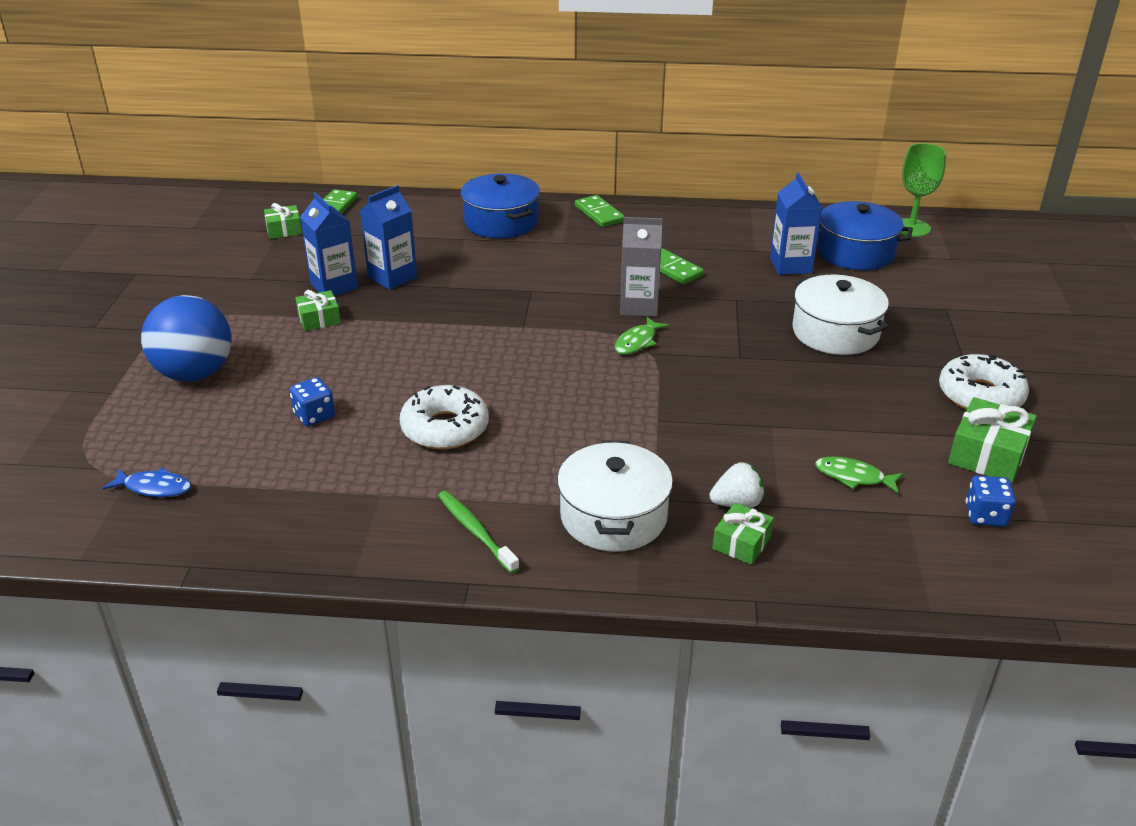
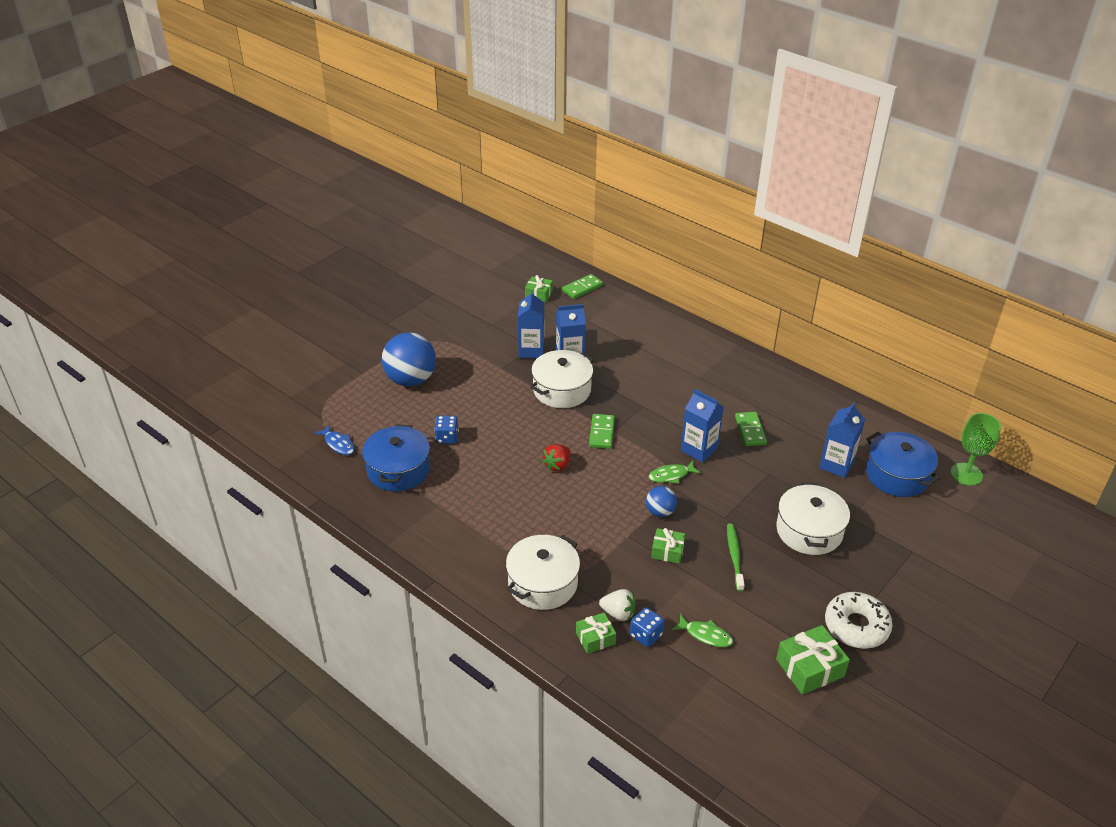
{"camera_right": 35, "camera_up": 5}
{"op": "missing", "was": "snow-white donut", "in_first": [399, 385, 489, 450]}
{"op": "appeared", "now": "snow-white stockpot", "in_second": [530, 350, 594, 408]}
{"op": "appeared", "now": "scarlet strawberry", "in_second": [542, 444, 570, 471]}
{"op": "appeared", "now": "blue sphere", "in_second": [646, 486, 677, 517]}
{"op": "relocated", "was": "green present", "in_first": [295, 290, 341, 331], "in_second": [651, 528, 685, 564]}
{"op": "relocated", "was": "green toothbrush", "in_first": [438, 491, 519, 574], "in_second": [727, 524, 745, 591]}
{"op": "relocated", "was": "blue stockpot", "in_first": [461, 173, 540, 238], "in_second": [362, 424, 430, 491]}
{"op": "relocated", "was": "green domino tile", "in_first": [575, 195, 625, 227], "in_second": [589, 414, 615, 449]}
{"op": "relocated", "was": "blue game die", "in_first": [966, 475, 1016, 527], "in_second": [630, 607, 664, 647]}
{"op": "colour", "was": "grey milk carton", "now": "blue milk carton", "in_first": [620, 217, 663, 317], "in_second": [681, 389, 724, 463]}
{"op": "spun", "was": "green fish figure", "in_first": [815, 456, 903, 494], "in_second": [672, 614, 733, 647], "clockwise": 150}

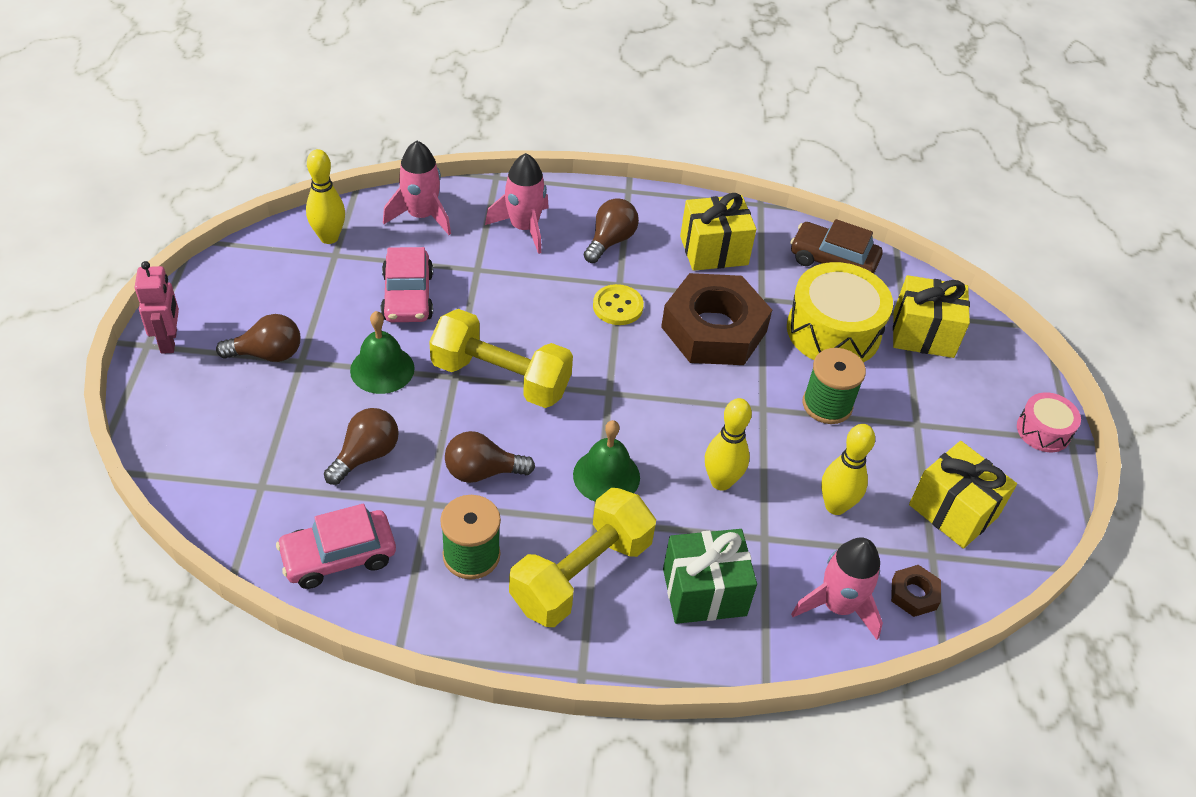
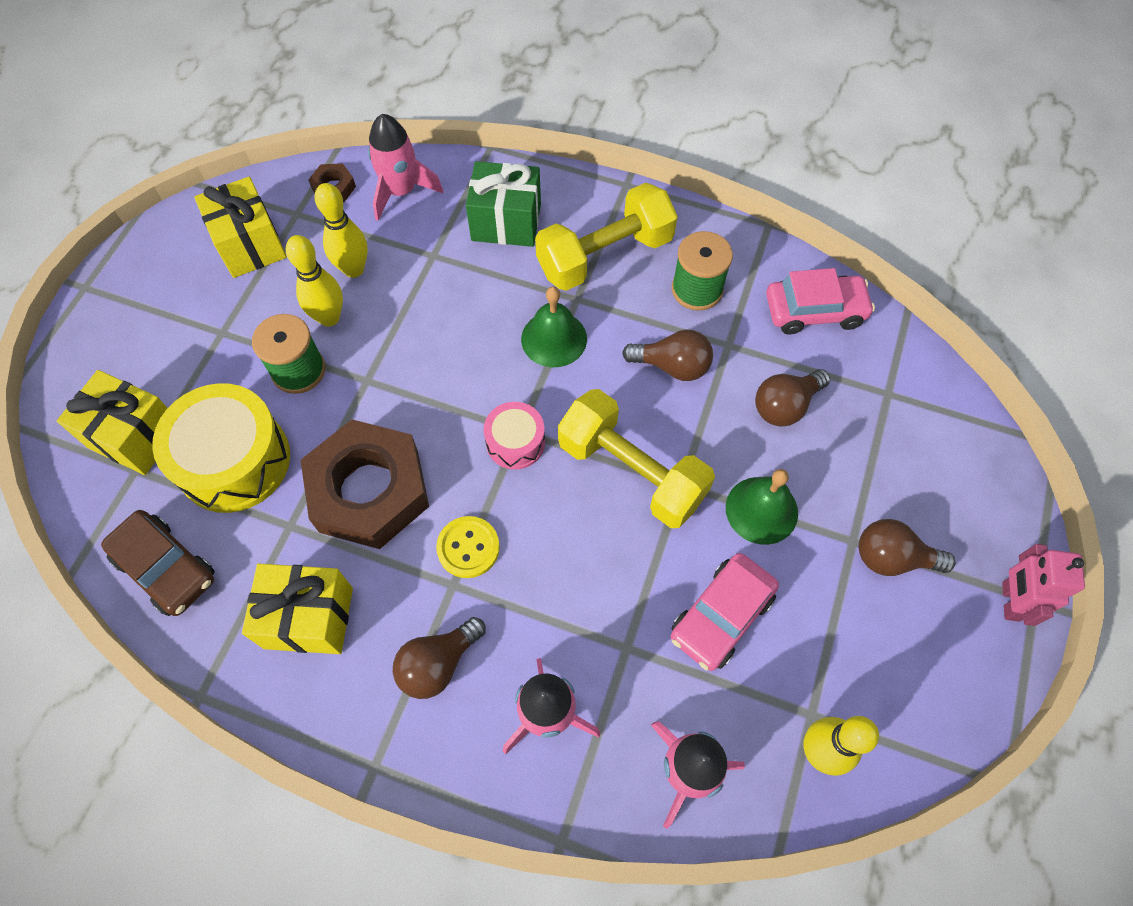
{"camera_right": -160, "camera_up": 15}
{"op": "relocated", "was": "bright yellow skittle", "in_first": [705, 398, 752, 491], "in_second": [286, 235, 343, 327]}
{"op": "relocated", "was": "rosy drum", "in_first": [1017, 392, 1081, 452], "in_second": [483, 402, 545, 470]}
{"op": "spun", "was": "rosy car", "in_first": [381, 247, 433, 322], "in_second": [671, 553, 779, 671], "clockwise": -150}

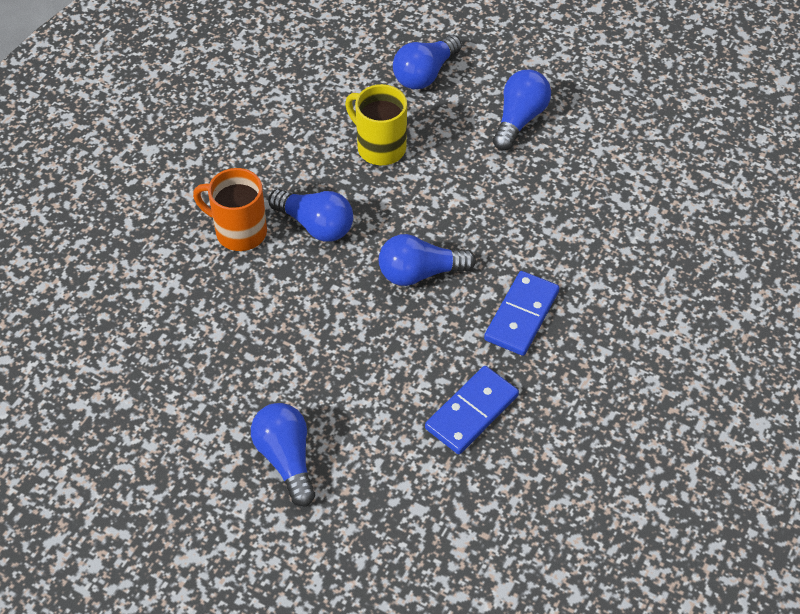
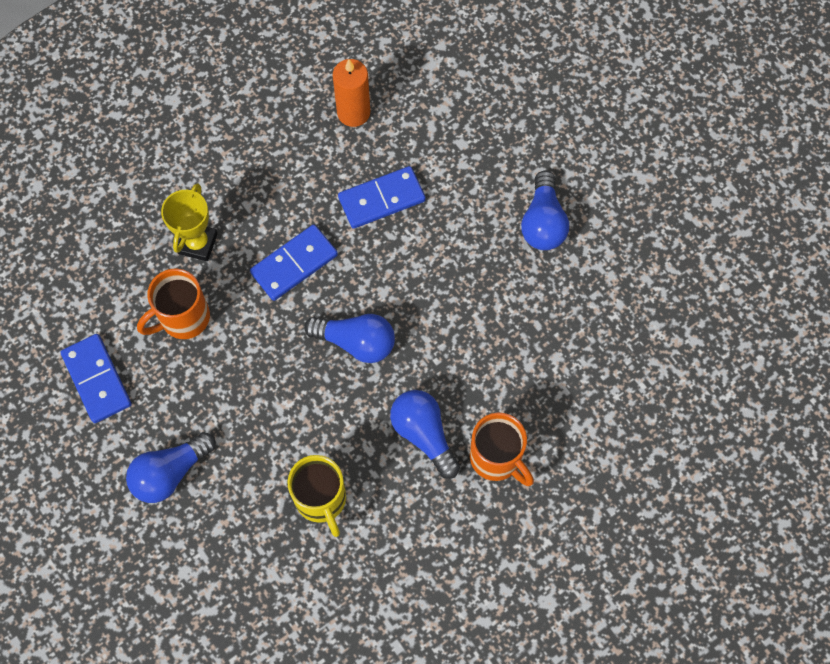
{"camera_right": -155, "camera_up": 15}
{"op": "missing", "was": "blue bulb", "in_first": [393, 35, 462, 89]}
{"op": "appeared", "now": "blue domino tile", "in_second": [60, 334, 132, 423]}
{"op": "appeared", "now": "bright orange coffee mug", "in_second": [137, 269, 210, 339]}
{"op": "appeared", "now": "bright yellow prize cup", "in_second": [161, 183, 218, 261]}
{"op": "appeared", "now": "bright orange wax candle", "in_second": [333, 59, 370, 127]}

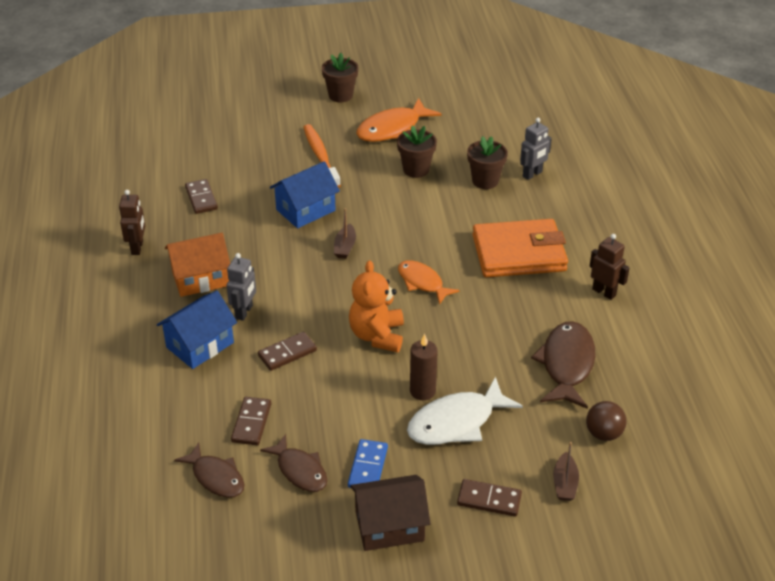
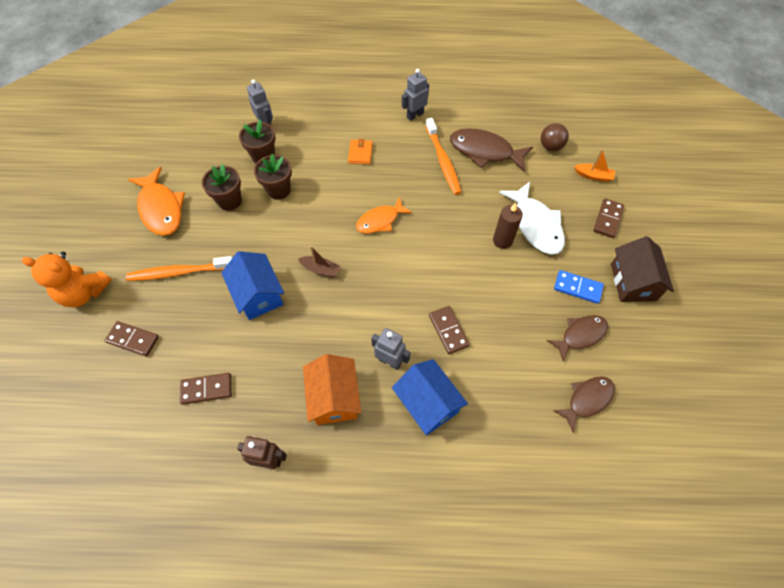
{"camera_right": -80, "camera_up": 20}
{"op": "appeared", "now": "bright orange toothbrush", "in_second": [425, 118, 461, 195]}
{"op": "relocated", "was": "russet domino tile", "in_first": [231, 397, 271, 445], "in_second": [104, 321, 159, 356]}
{"op": "relocated", "was": "russet flower pot", "in_first": [322, 53, 358, 102], "in_second": [254, 153, 292, 200]}
{"op": "relocated", "was": "bright orange teddy", "in_first": [349, 260, 404, 352], "in_second": [22, 252, 112, 307]}
{"op": "colour", "was": "russet boat", "now": "bright orange boat", "in_first": [553, 442, 579, 501], "in_second": [574, 149, 615, 182]}
{"op": "colour", "was": "russet toy robot", "now": "grey toy robot", "in_first": [590, 234, 630, 300], "in_second": [402, 69, 429, 121]}
{"op": "size", "was": "bright orange billfold", "in_first": [472, 219, 568, 277], "in_second": [348, 139, 372, 164], "ratio": 0.41}

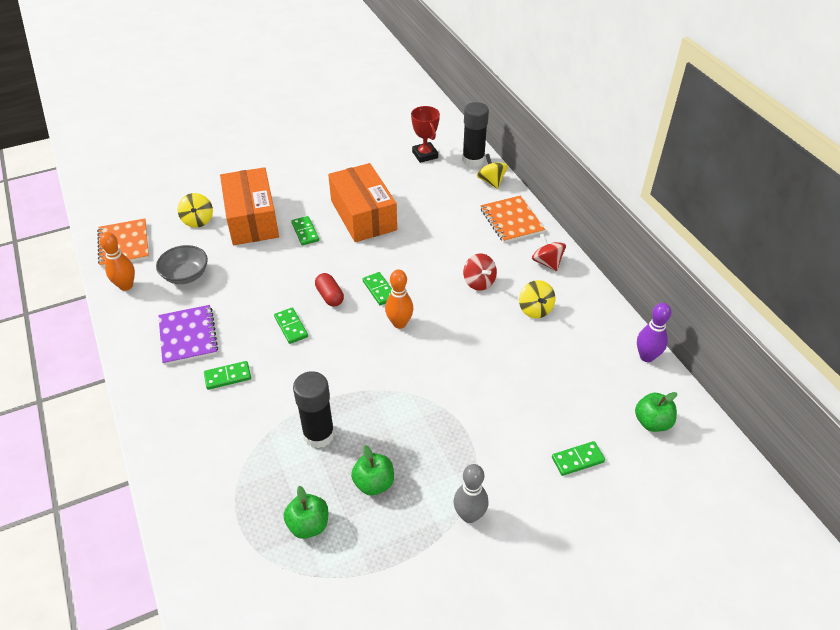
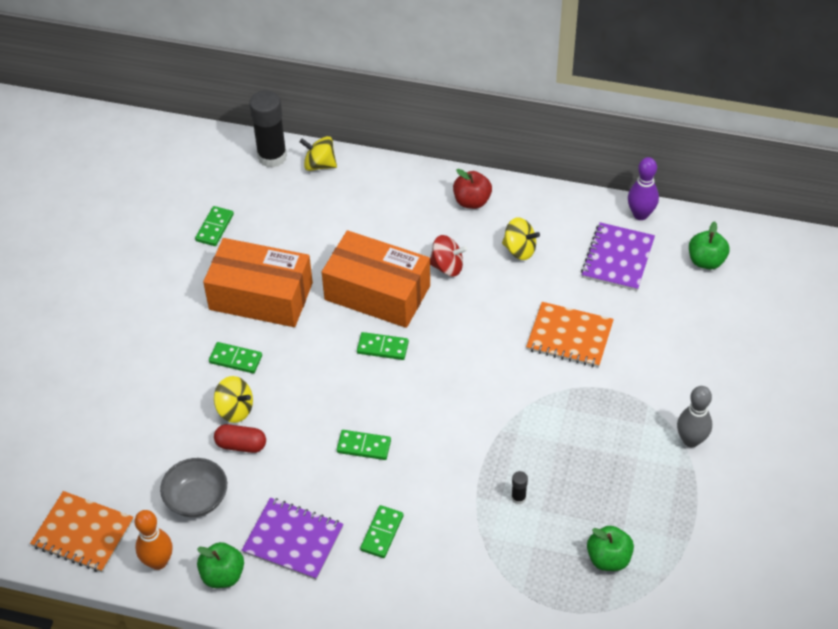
{"camera_right": -50, "camera_up": 5}
{"op": "missing", "was": "bright orange skittle", "in_first": [385, 269, 414, 329]}
{"op": "missing", "was": "scarlet prize cup", "in_first": [411, 106, 440, 163]}
{"op": "appeared", "now": "purple notebook", "in_second": [581, 222, 655, 291]}
{"op": "relocated", "was": "bright yellow spinning top", "in_first": [178, 193, 213, 228], "in_second": [214, 376, 253, 423]}
{"op": "relocated", "was": "bright orange package", "in_first": [220, 167, 279, 245], "in_second": [322, 230, 430, 328]}
{"op": "relocated", "was": "scarlet pill", "in_first": [315, 273, 344, 307], "in_second": [214, 424, 266, 453]}
{"op": "relocated", "was": "green toy apple", "in_first": [351, 445, 394, 495], "in_second": [197, 542, 244, 588]}
{"op": "relocated", "was": "bright orange notebook", "in_first": [480, 196, 545, 243], "in_second": [526, 302, 614, 367]}
{"op": "relocated", "was": "green domino tile", "in_first": [552, 441, 605, 476], "in_second": [195, 206, 234, 246]}
{"op": "exchanged", "was": "scarlet spinning top", "now": "scarlet toy apple", "in_first": [532, 233, 566, 271], "in_second": [453, 169, 492, 209]}
{"op": "size", "was": "ebony stick of glue", "in_first": [293, 371, 335, 448], "in_second": [511, 471, 528, 504], "ratio": 0.42}

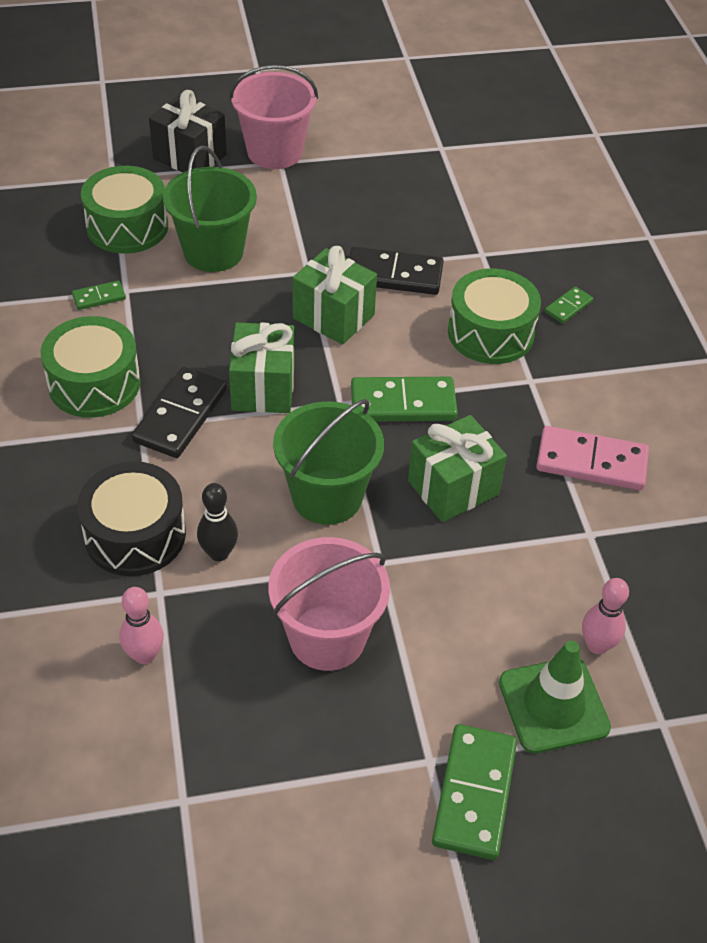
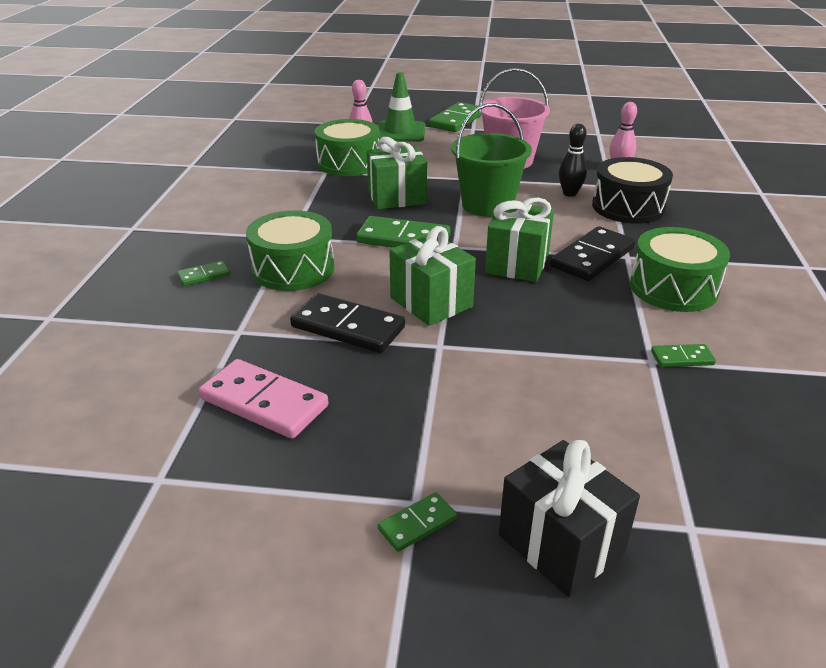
{"camera_right": -160, "camera_up": -15}
{"op": "missing", "was": "green pail", "in_first": [163, 146, 257, 272]}
{"op": "relocated", "was": "green drum", "in_first": [81, 166, 168, 254], "in_second": [315, 119, 380, 176]}
{"op": "relocated", "was": "rosy domino tile", "in_first": [536, 426, 649, 490], "in_second": [199, 359, 328, 439]}
{"op": "exchanged", "was": "rosy pail", "now": "green domino tile", "in_first": [229, 65, 318, 169], "in_second": [378, 492, 457, 552]}

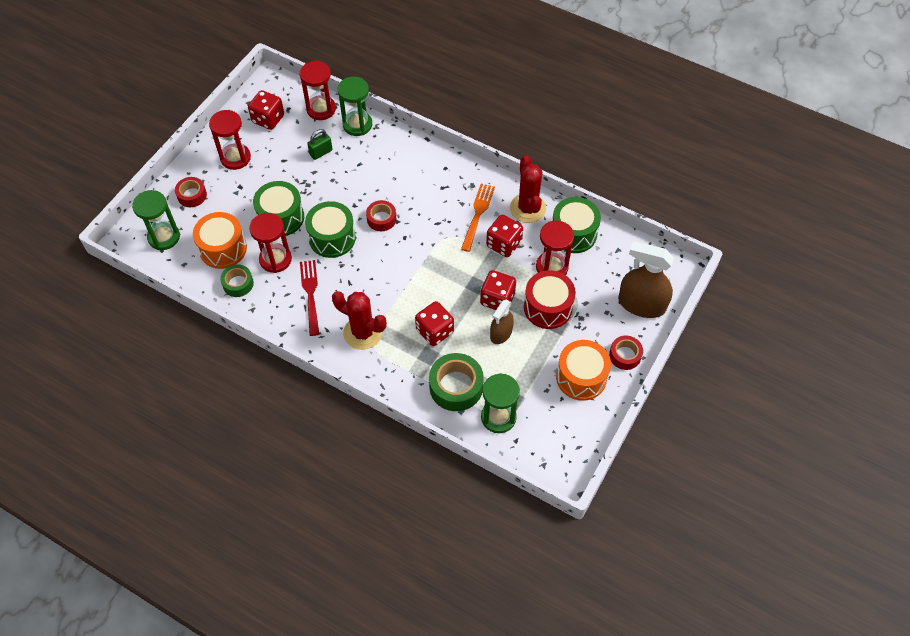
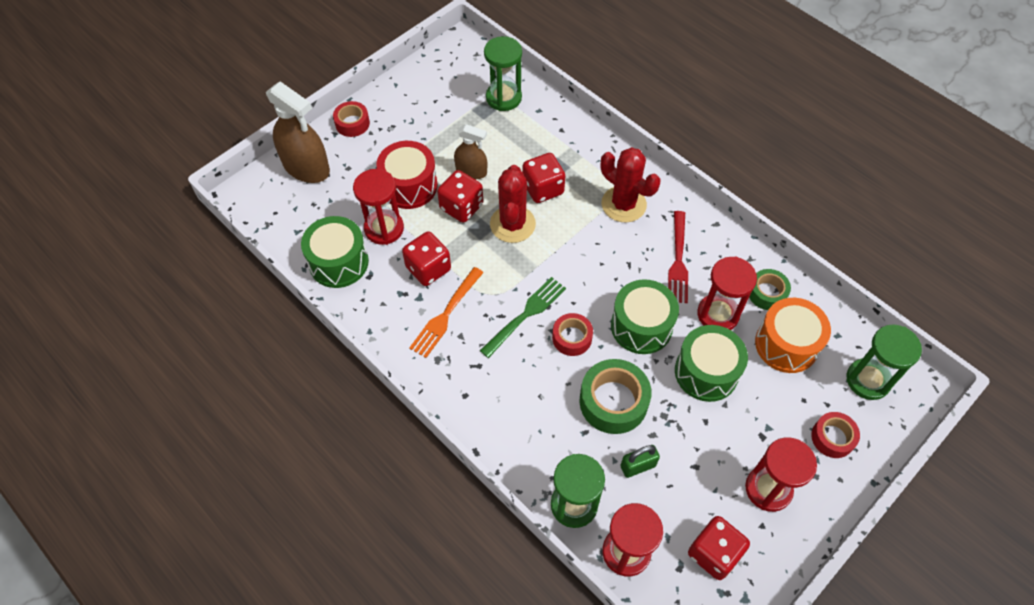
{"camera_right": -165, "camera_up": 0}
{"op": "missing", "was": "bright orange drum", "in_first": [556, 340, 611, 401]}
{"op": "appeared", "now": "green fork", "in_second": [480, 277, 566, 358]}
{"op": "relocated", "was": "green tape", "in_first": [429, 353, 484, 411], "in_second": [579, 359, 651, 434]}
{"op": "relocated", "was": "scarlet saguaro cactus", "in_first": [510, 155, 546, 223], "in_second": [490, 165, 536, 243]}
{"op": "spun", "was": "russet spray cleaner", "in_first": [490, 300, 514, 344], "in_second": [454, 124, 487, 179], "clockwise": 60}

